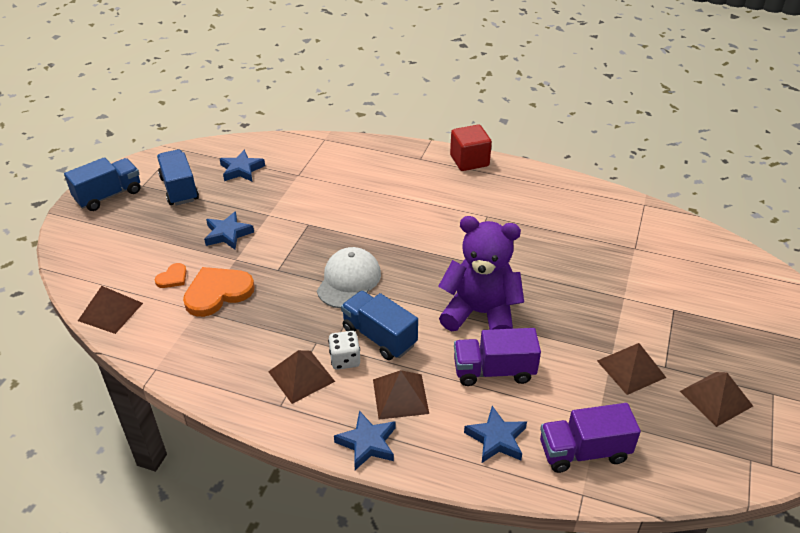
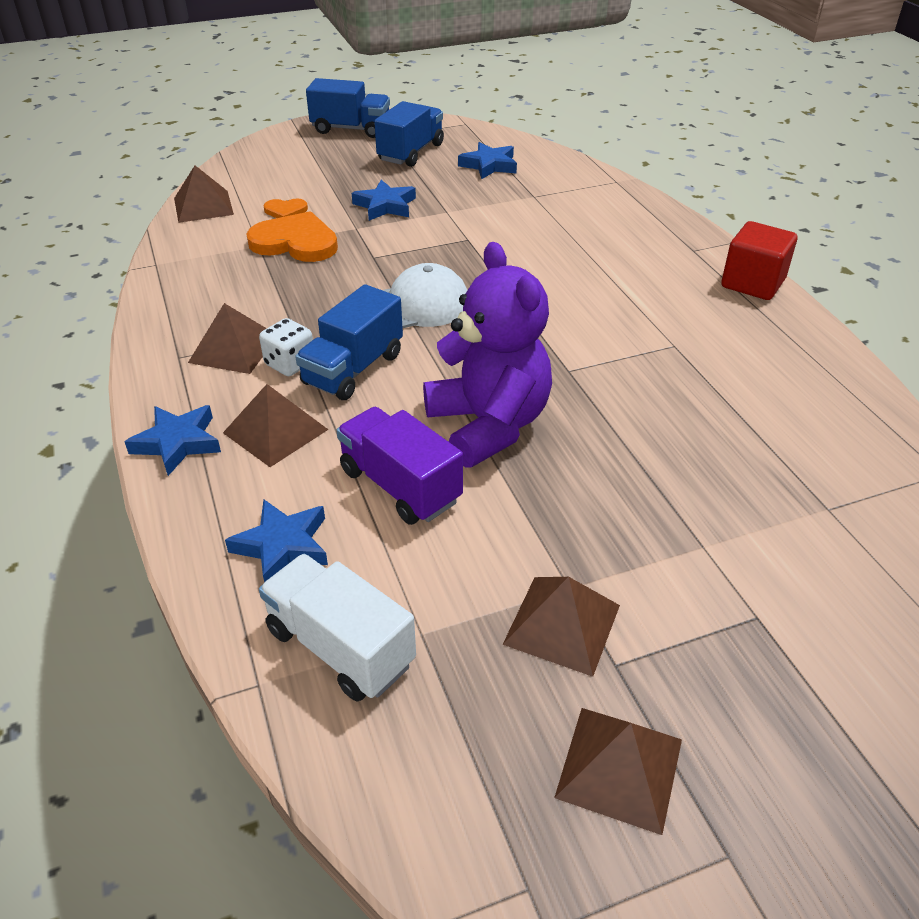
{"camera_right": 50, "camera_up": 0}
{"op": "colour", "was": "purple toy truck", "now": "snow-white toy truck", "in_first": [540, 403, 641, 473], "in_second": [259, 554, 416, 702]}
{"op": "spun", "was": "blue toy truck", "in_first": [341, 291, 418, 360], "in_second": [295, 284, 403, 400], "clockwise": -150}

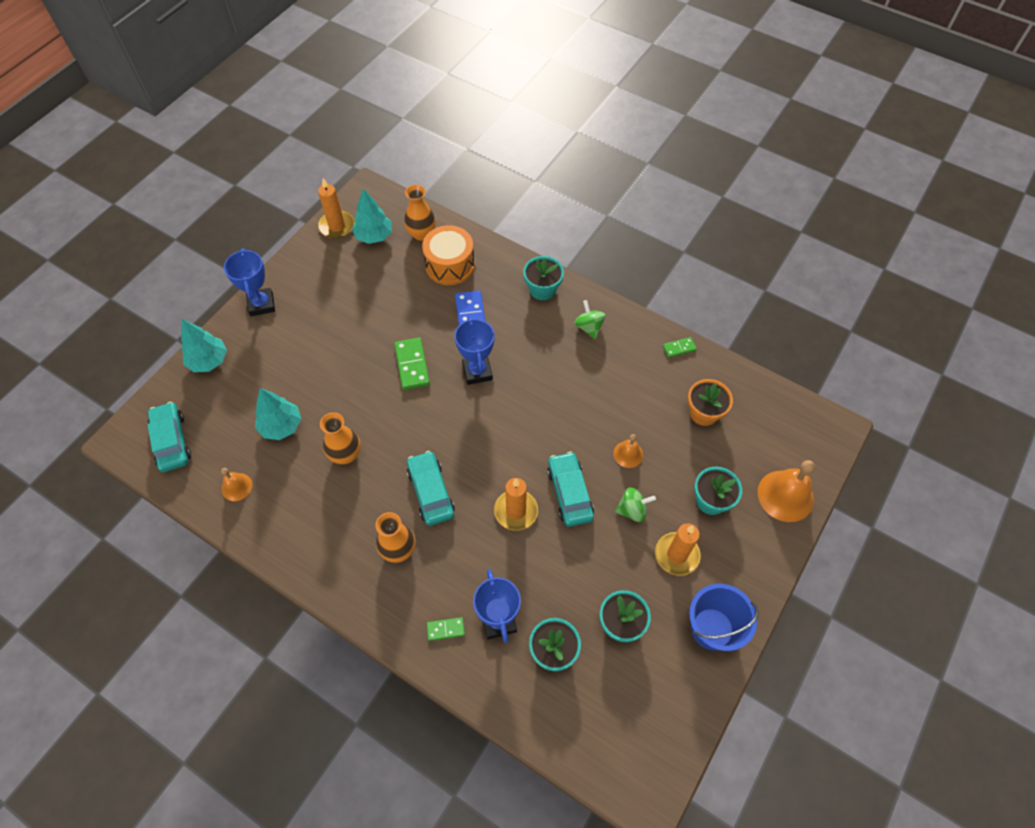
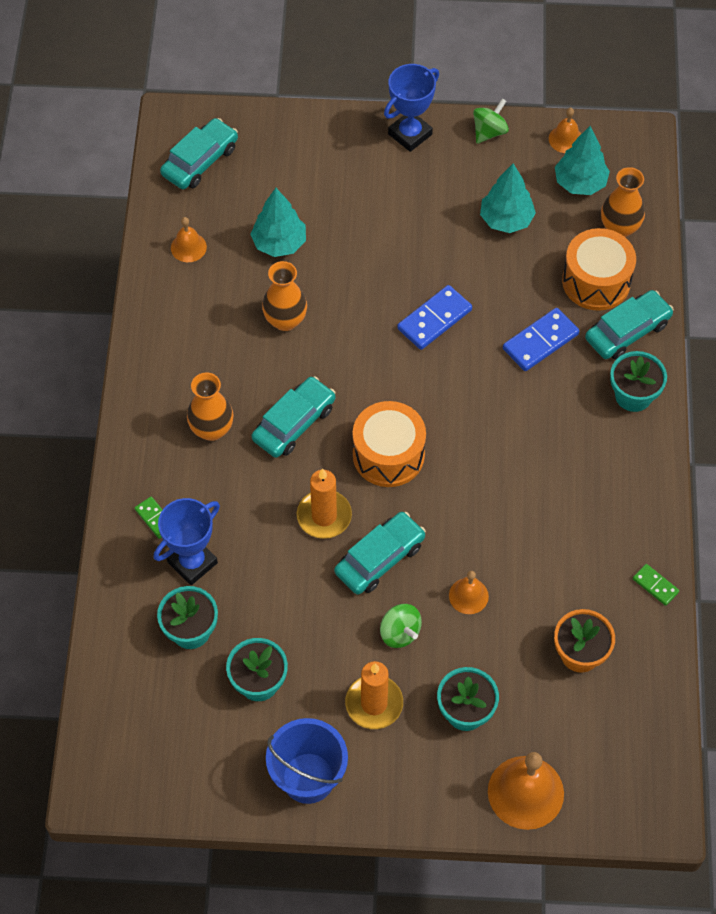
{"camera_right": 60, "camera_up": 0}
{"op": "missing", "was": "blue prize cup", "in_first": [454, 316, 495, 385]}
{"op": "appeared", "now": "bright orange drum", "in_second": [353, 401, 426, 487]}
{"op": "appeared", "now": "aqua car", "in_second": [585, 290, 674, 360]}
{"op": "relocated", "was": "aqua fir tree", "in_first": [181, 319, 227, 372], "in_second": [480, 164, 536, 233]}
{"op": "relocated", "was": "green spinning top", "in_first": [574, 300, 606, 339], "in_second": [473, 99, 509, 144]}
{"op": "exchanged", "was": "bright orange wax candle", "now": "bright orange hand bell", "in_first": [318, 178, 354, 238], "in_second": [549, 108, 581, 153]}
{"op": "colour", "was": "green domino tile", "now": "blue domino tile", "in_first": [394, 338, 430, 390], "in_second": [397, 285, 472, 350]}

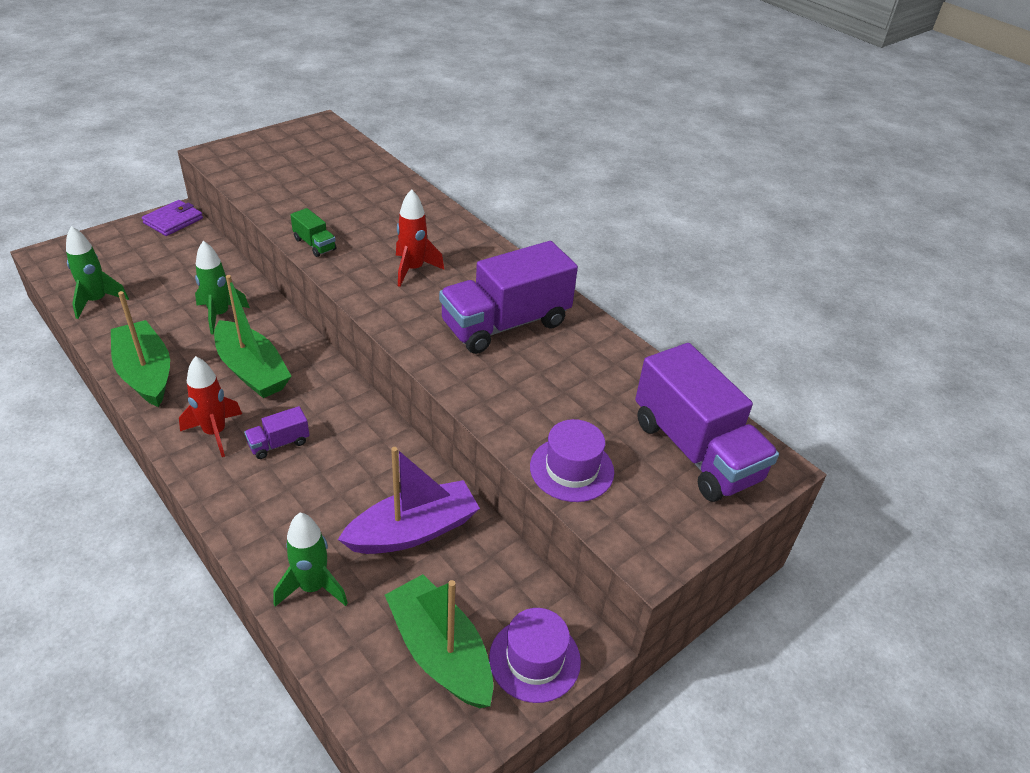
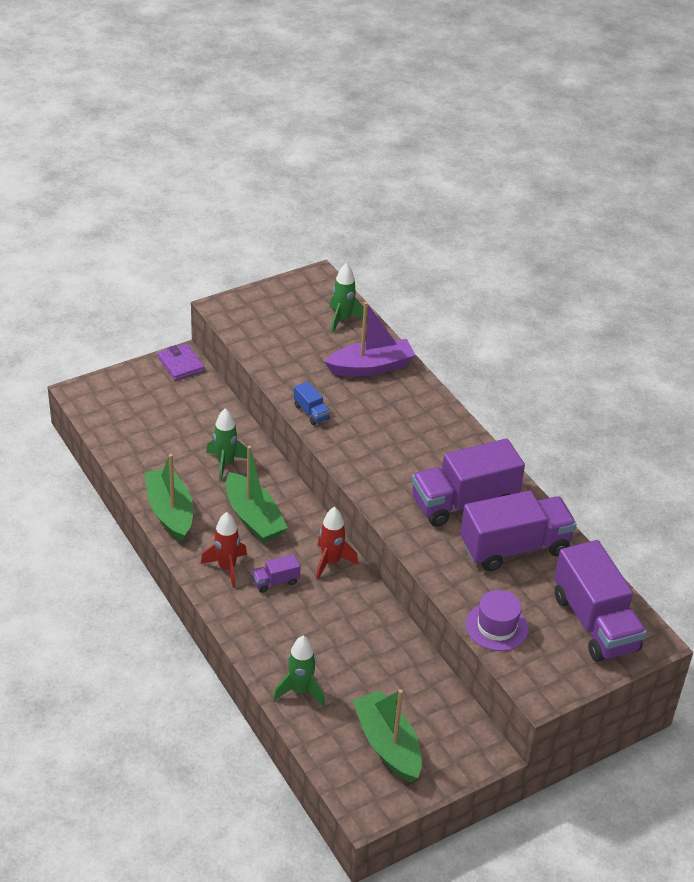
{"camera_right": 10, "camera_up": 0}
{"op": "missing", "was": "purple tall hat", "in_first": [489, 608, 581, 703]}
{"op": "appeared", "now": "purple toy truck", "in_second": [460, 491, 577, 571]}
{"op": "relocated", "was": "green toy rocket", "in_first": [66, 226, 129, 319], "in_second": [330, 263, 364, 333]}
{"op": "relocated", "was": "purple boat", "in_first": [338, 447, 480, 554], "in_second": [324, 302, 415, 377]}
{"op": "relocated", "was": "scarlet toy rocket", "in_first": [396, 189, 444, 287], "in_second": [316, 507, 358, 580]}
{"op": "colour", "was": "green toy truck", "now": "blue toy truck", "in_first": [290, 208, 336, 257], "in_second": [294, 381, 330, 425]}
{"op": "spun", "was": "purple billfold", "in_first": [142, 200, 203, 236], "in_second": [158, 344, 204, 380], "clockwise": -75}

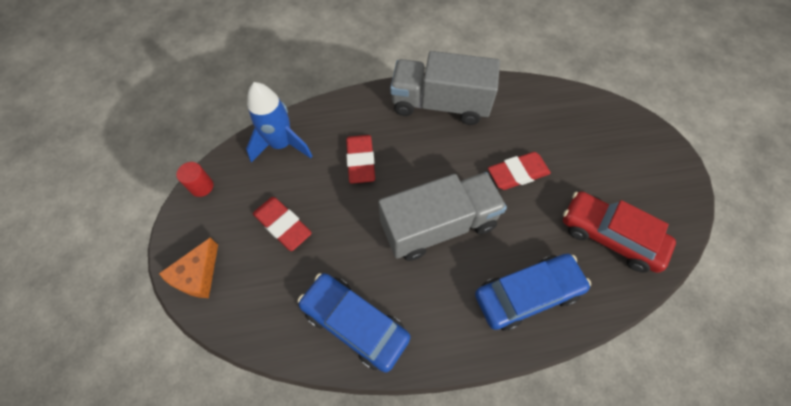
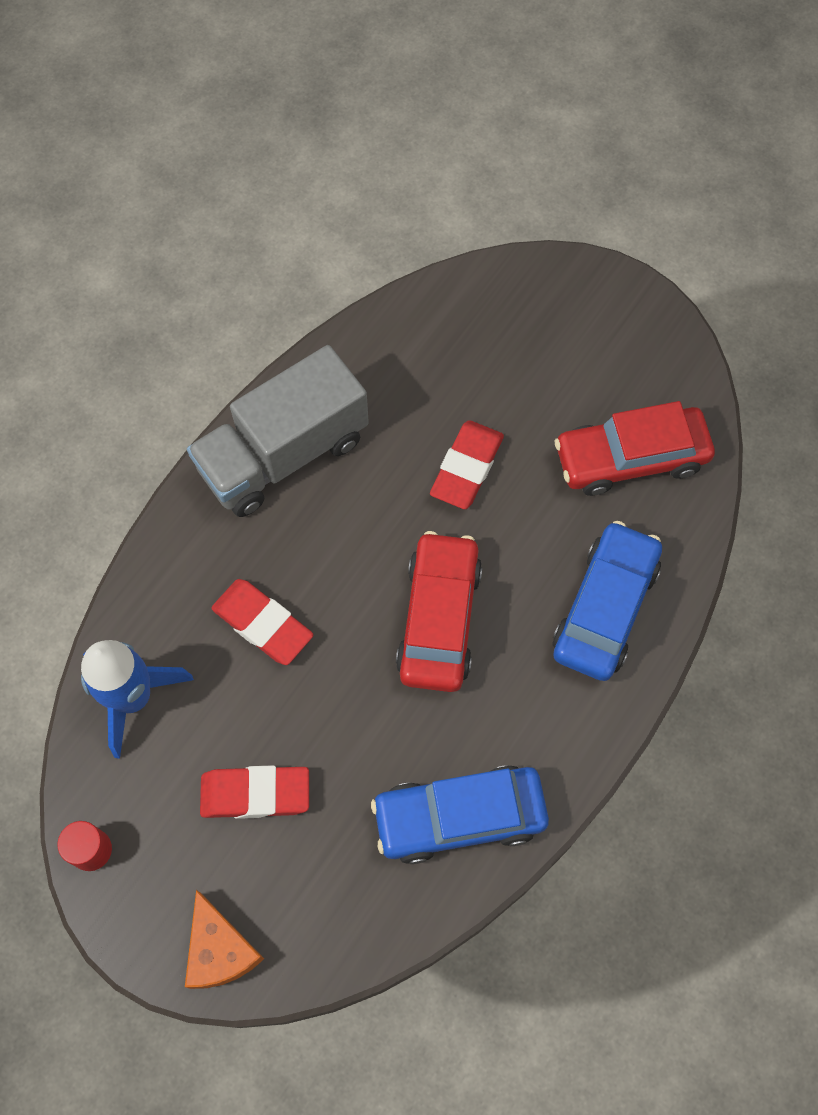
{"camera_right": -45, "camera_up": 5}
{"op": "exchanged", "was": "grey toy truck", "now": "scarlet car", "in_first": [378, 172, 507, 261], "in_second": [396, 531, 482, 692]}

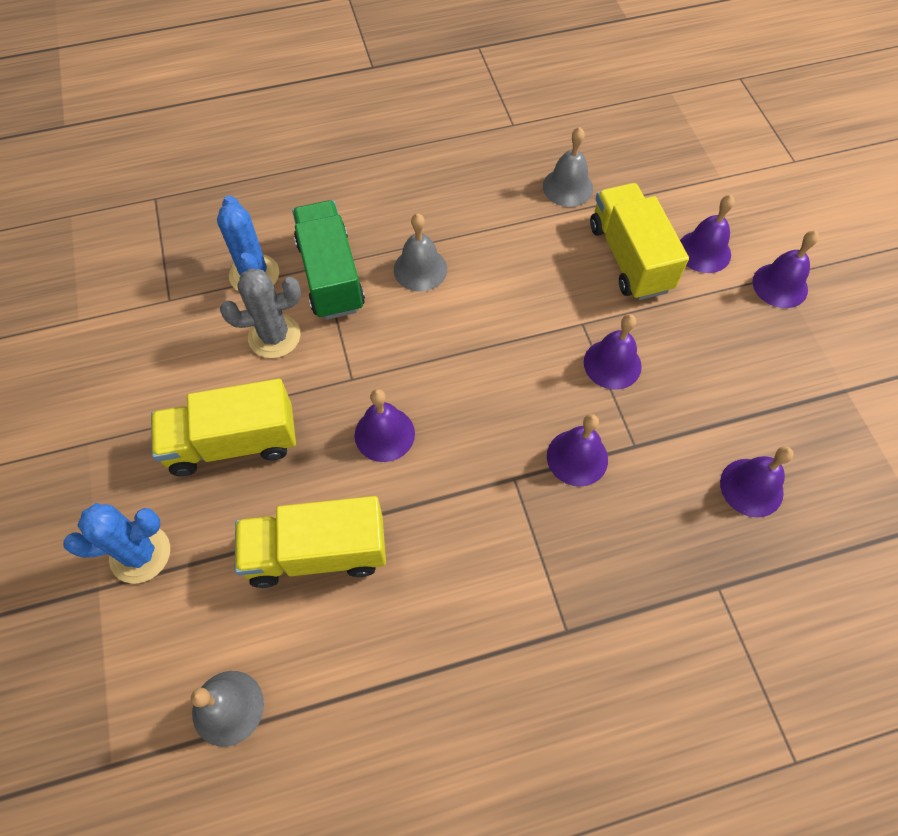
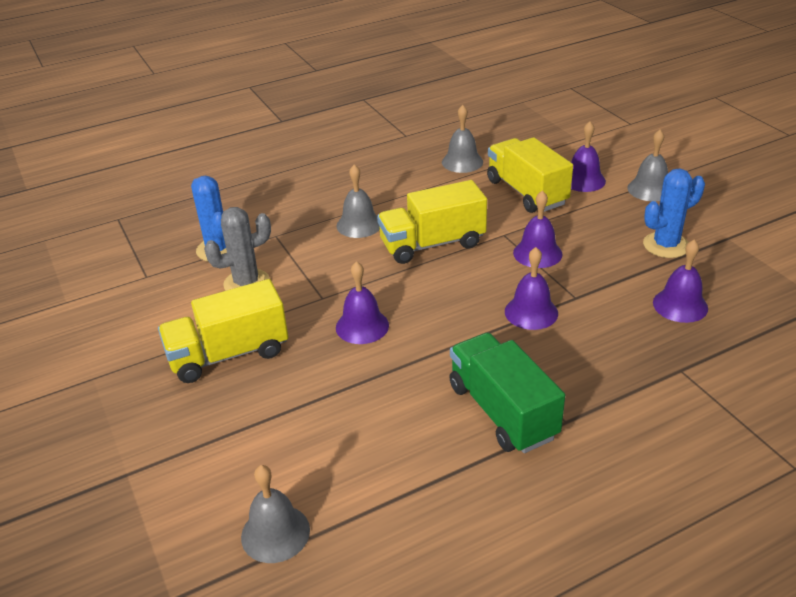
{"camera_right": -10, "camera_up": -25}
{"op": "relocated", "was": "blue saguaro cactus", "in_first": [63, 503, 170, 584], "in_second": [643, 169, 705, 258]}
{"op": "relocated", "was": "bright yellow toy truck", "in_first": [235, 496, 386, 588], "in_second": [377, 180, 487, 264]}
{"op": "relocated", "was": "green toy truck", "in_first": [292, 200, 365, 320], "in_second": [449, 333, 565, 453]}
{"op": "colour", "was": "purple hand bell", "now": "grey hand bell", "in_first": [752, 231, 819, 308], "in_second": [627, 130, 668, 201]}

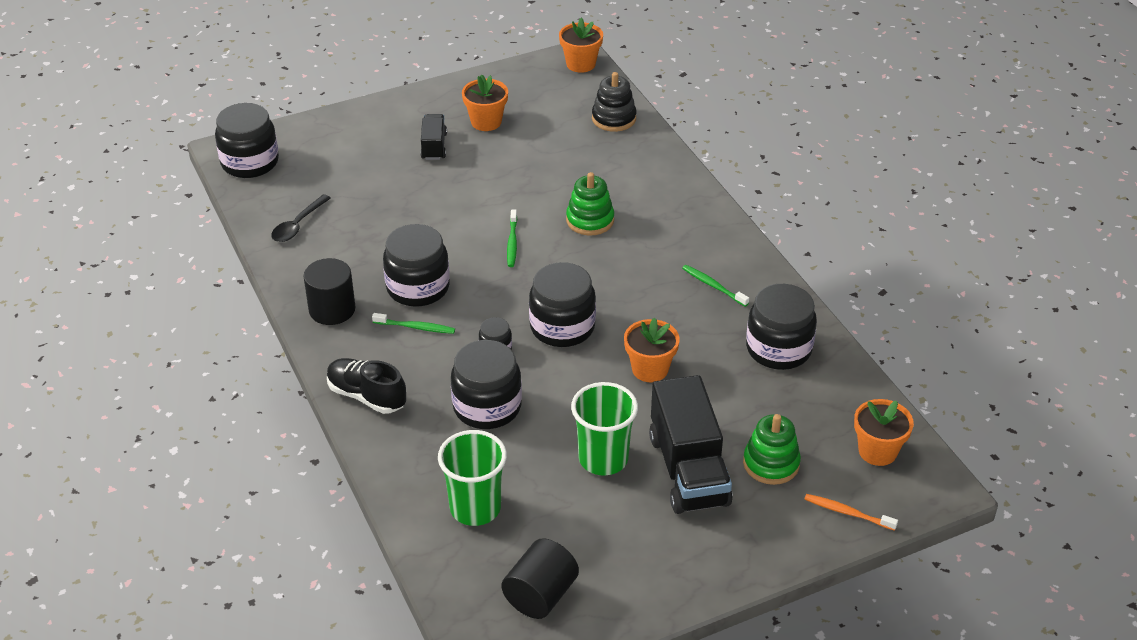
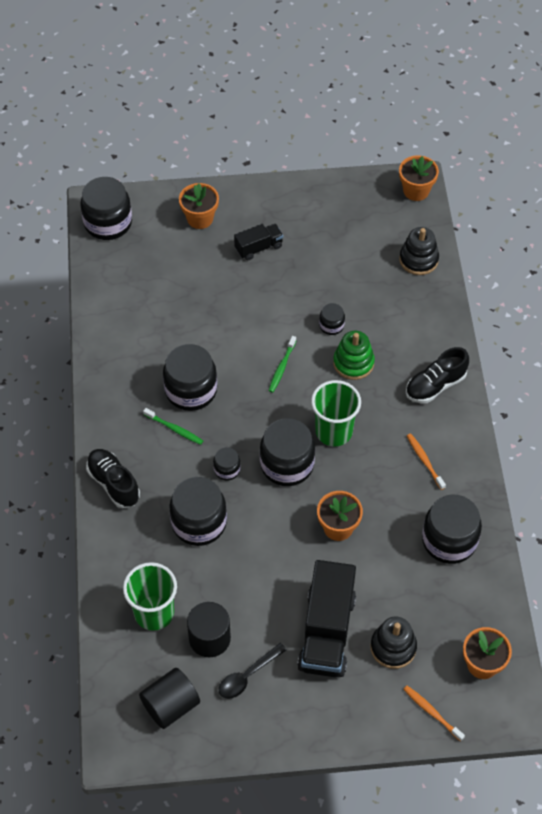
{"camera_right": 20, "camera_up": 15}
{"op": "appeared", "now": "ebony preserve jar", "in_second": [319, 303, 345, 335]}
{"op": "appeared", "now": "ebony sneaker", "in_second": [406, 347, 469, 403]}
{"op": "relocated", "was": "ebony teaspoon", "in_first": [271, 194, 331, 242], "in_second": [219, 643, 287, 699]}
{"op": "relocated", "was": "ebony solid cylinder", "in_first": [303, 258, 355, 325], "in_second": [187, 602, 231, 657]}
{"op": "relocated", "was": "bright orange flower pot", "in_first": [462, 74, 508, 131], "in_second": [179, 183, 219, 229]}
{"op": "relocated", "was": "green tumbler", "in_first": [571, 382, 638, 475], "in_second": [311, 380, 361, 446]}
{"op": "colour", "was": "green toothbrush", "now": "bright orange toothbrush", "in_first": [682, 265, 749, 307], "in_second": [407, 434, 446, 490]}
{"op": "colour", "was": "green stacking rings", "now": "ebony stacking rings", "in_first": [743, 414, 801, 485], "in_second": [370, 616, 417, 669]}
{"op": "spun", "was": "ebony toy truck", "in_first": [420, 114, 447, 160], "in_second": [234, 224, 283, 260], "clockwise": 45}

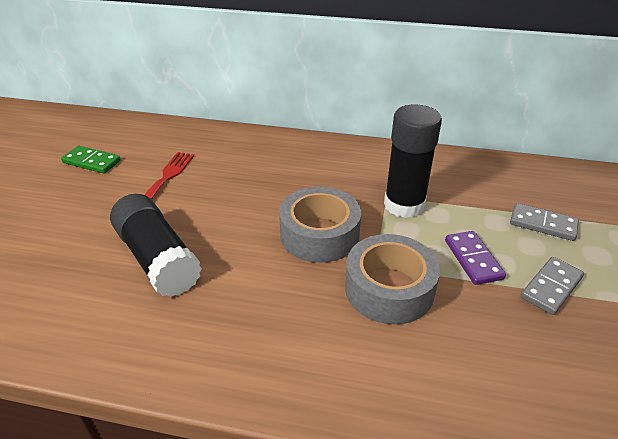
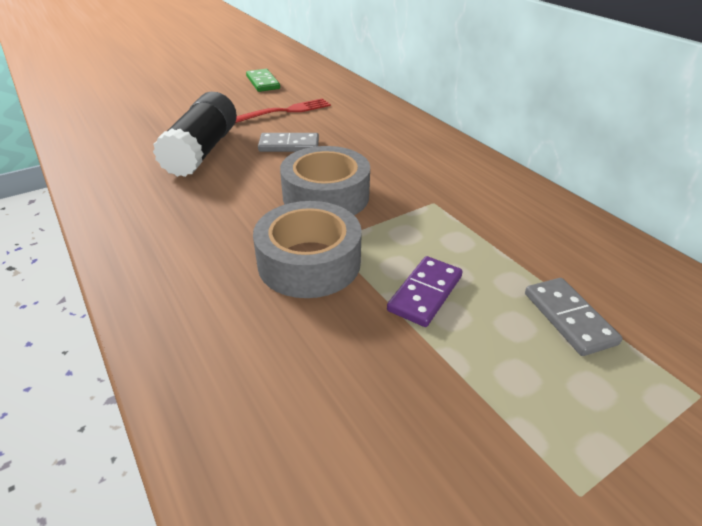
{"camera_right": 45, "camera_up": 0}
{"op": "missing", "was": "ebony stick of glue", "in_first": [384, 105, 442, 218]}
{"op": "relocated", "was": "grey domino tile", "in_first": [521, 257, 584, 315], "in_second": [258, 133, 319, 152]}

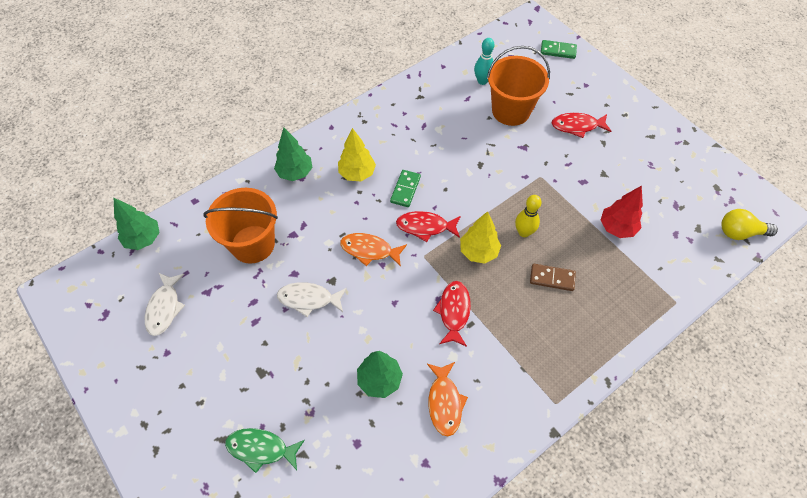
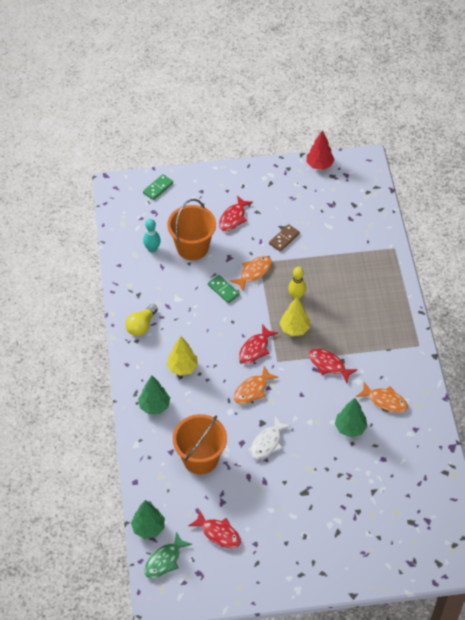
{"camera_right": -60, "camera_up": -5}
{"op": "appeared", "now": "bright orange fish figure", "in_second": [230, 256, 272, 292]}
{"op": "relocated", "was": "green fish figure", "in_first": [225, 428, 305, 473], "in_second": [144, 532, 192, 579]}
{"op": "relocated", "was": "green domino tile", "in_first": [390, 170, 421, 207], "in_second": [208, 275, 240, 303]}
{"op": "relocated", "was": "russet domino tile", "in_first": [530, 264, 576, 291], "in_second": [269, 224, 300, 252]}
{"op": "relocated", "was": "scarlet fir tree", "in_first": [601, 185, 643, 238], "in_second": [307, 130, 335, 170]}
{"op": "relocated", "was": "bright yellow bulb", "in_first": [721, 209, 778, 240], "in_second": [125, 304, 158, 336]}
{"op": "colour", "was": "snow-white fish figure", "now": "scarlet fish figure", "in_first": [145, 273, 185, 336], "in_second": [188, 511, 241, 548]}

